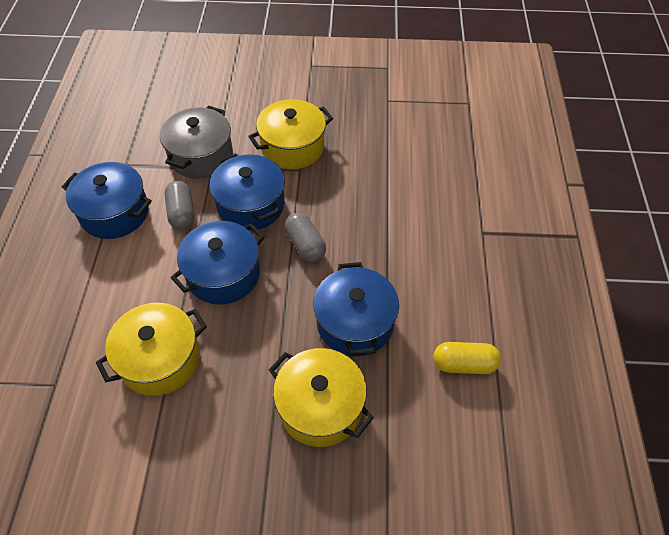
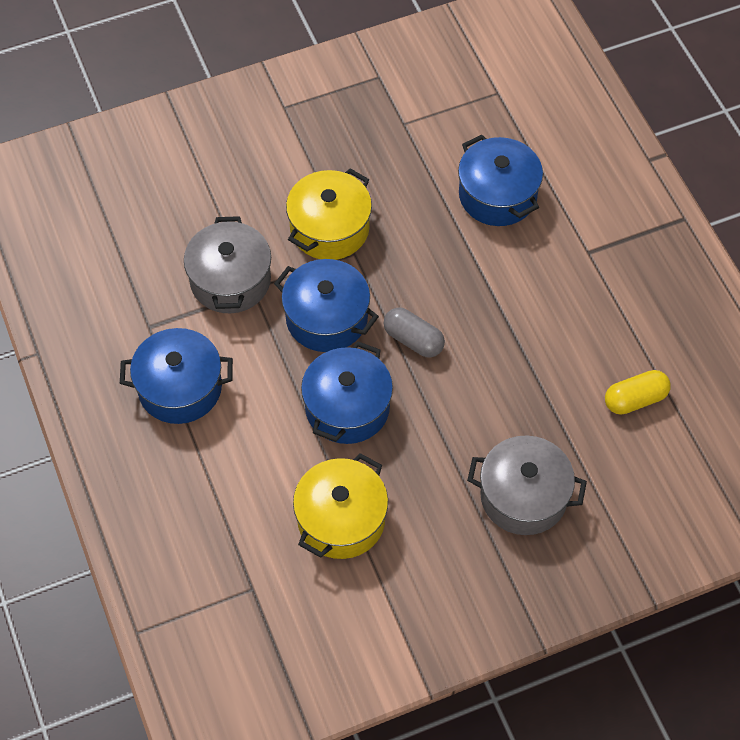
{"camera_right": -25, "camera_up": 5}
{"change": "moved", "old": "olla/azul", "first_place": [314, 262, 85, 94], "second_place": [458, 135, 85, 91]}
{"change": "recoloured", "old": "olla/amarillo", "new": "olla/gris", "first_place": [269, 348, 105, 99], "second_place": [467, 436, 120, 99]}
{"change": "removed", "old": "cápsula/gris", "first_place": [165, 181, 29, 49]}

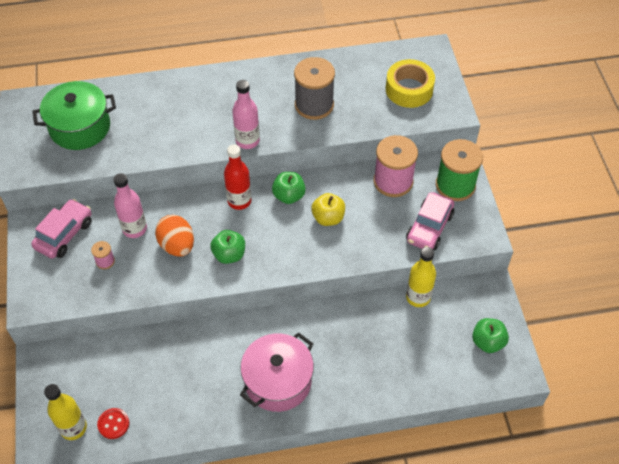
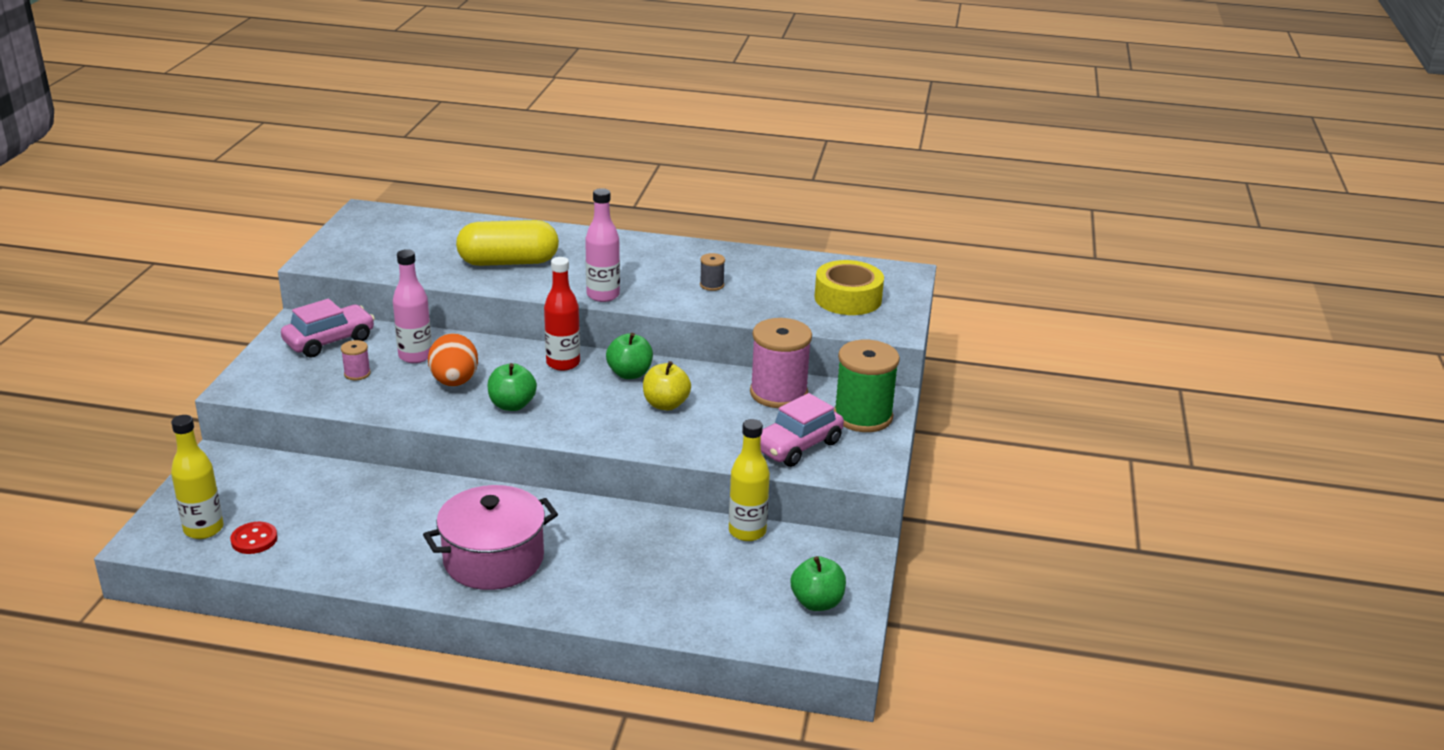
{"camera_right": 20, "camera_up": -25}
{"change": "added", "new": "cápsula/amarillo", "second_place": [456, 220, 103, 46]}
{"change": "resized", "old": "carrete/gris", "first_place": [294, 57, 41, 63], "second_place": [700, 253, 25, 38], "factor": 0.45}
{"change": "removed", "old": "olla/verde", "first_place": [32, 81, 84, 69]}

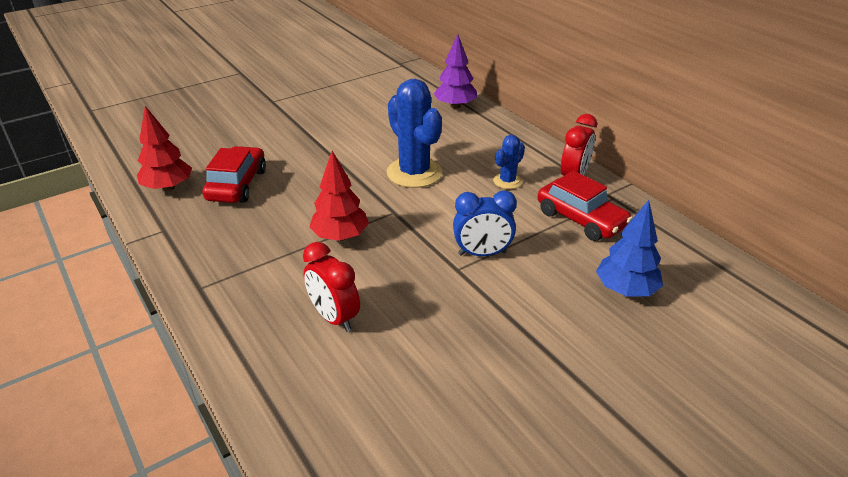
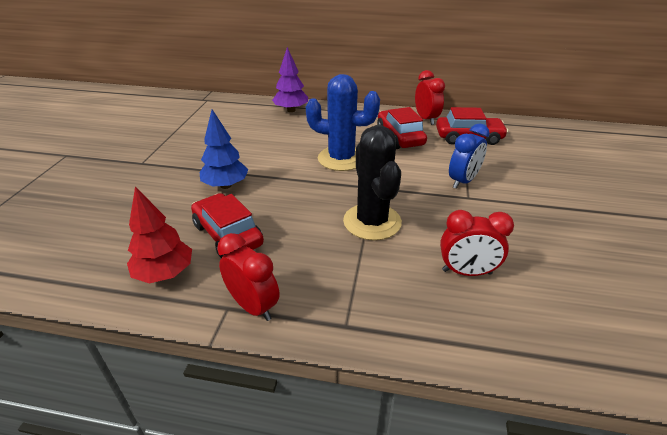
{"camera_right": -45, "camera_up": 0}
{"change": "moved", "old": "árbol/azul", "first_place": [596, 200, 67, 97], "second_place": [200, 110, 48, 79]}
{"change": "added", "new": "despertador/rojo", "second_place": [217, 233, 62, 88]}
{"change": "replaced", "old": "árbol/rojo", "new": "cactus/negro", "first_place": [309, 151, 60, 90], "second_place": [343, 125, 59, 115]}
{"change": "replaced", "old": "cactus/azul", "new": "coche/rojo", "first_place": [493, 135, 32, 54], "second_place": [377, 107, 50, 42]}

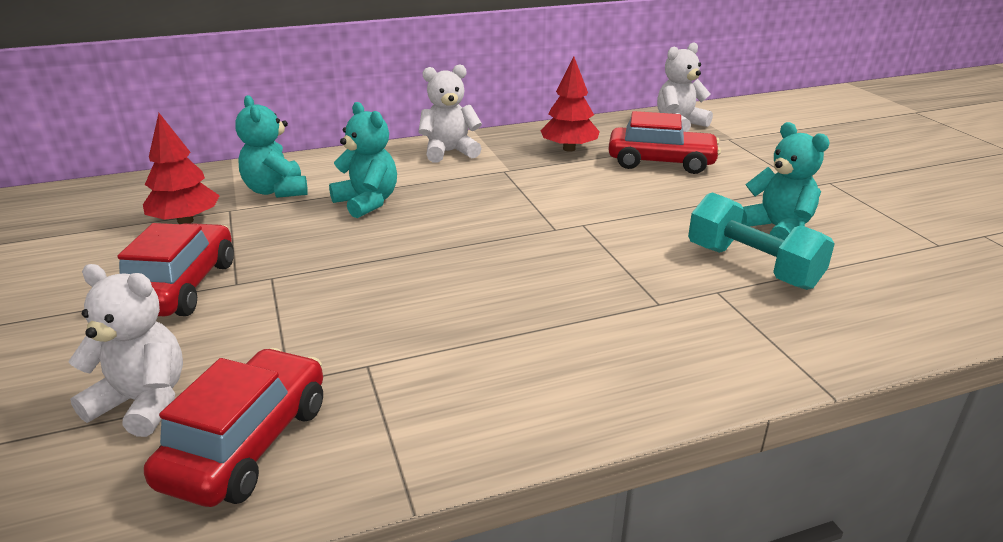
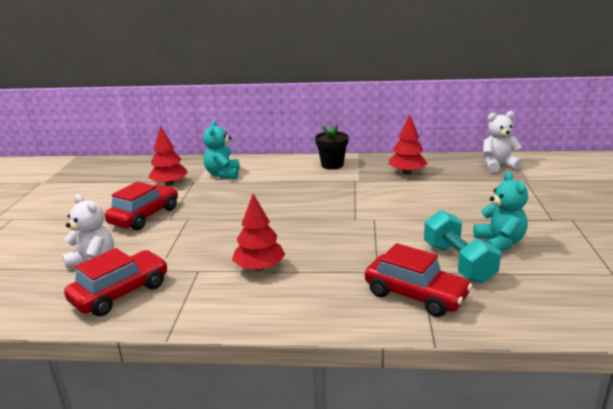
{"camera_right": 25, "camera_up": -5}
{"change": "added", "new": "árbol/rojo", "second_place": [232, 194, 54, 77]}
{"change": "replaced", "old": "osito/blanco", "new": "maceta/negro", "first_place": [419, 64, 63, 99], "second_place": [315, 124, 34, 46]}
{"change": "moved", "old": "coche/rojo", "first_place": [608, 111, 113, 63], "second_place": [365, 243, 107, 74]}
{"change": "removed", "old": "osito/turquesa", "first_place": [329, 102, 68, 116]}

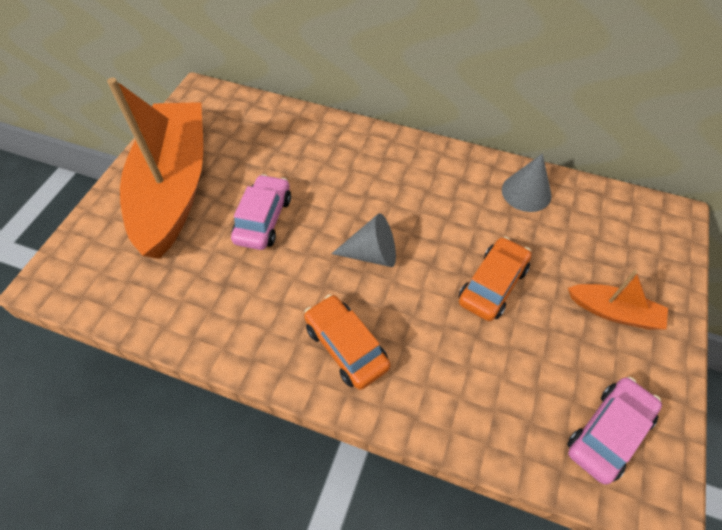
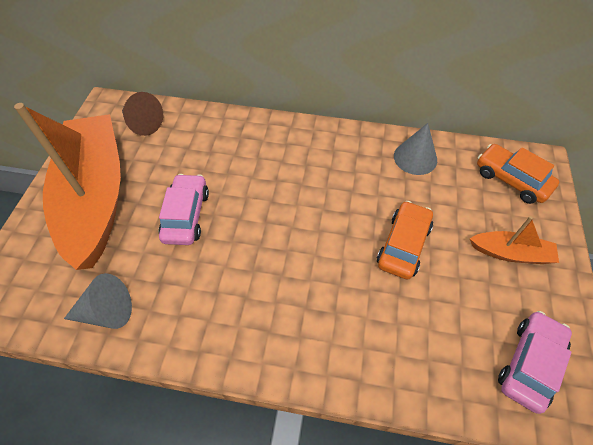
{"camera_right": -10, "camera_up": 0}
{"change": "moved", "old": "cono/gris", "first_place": [331, 213, 65, 54], "second_place": [64, 273, 68, 56]}
{"change": "added", "new": "cono/marrón", "second_place": [122, 92, 41, 44]}
{"change": "moved", "old": "coche/naranja", "first_place": [304, 295, 87, 95], "second_place": [477, 144, 82, 60]}

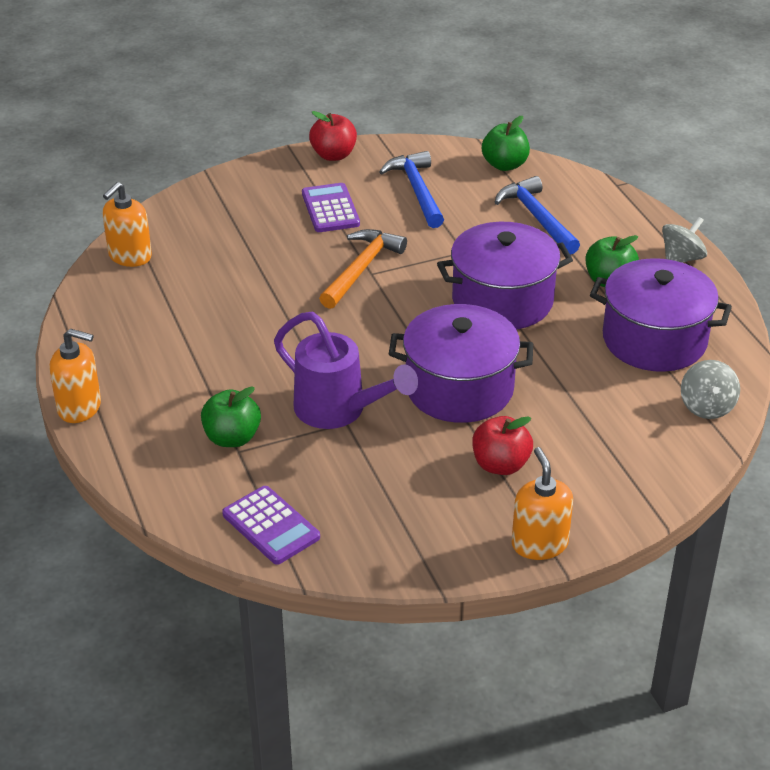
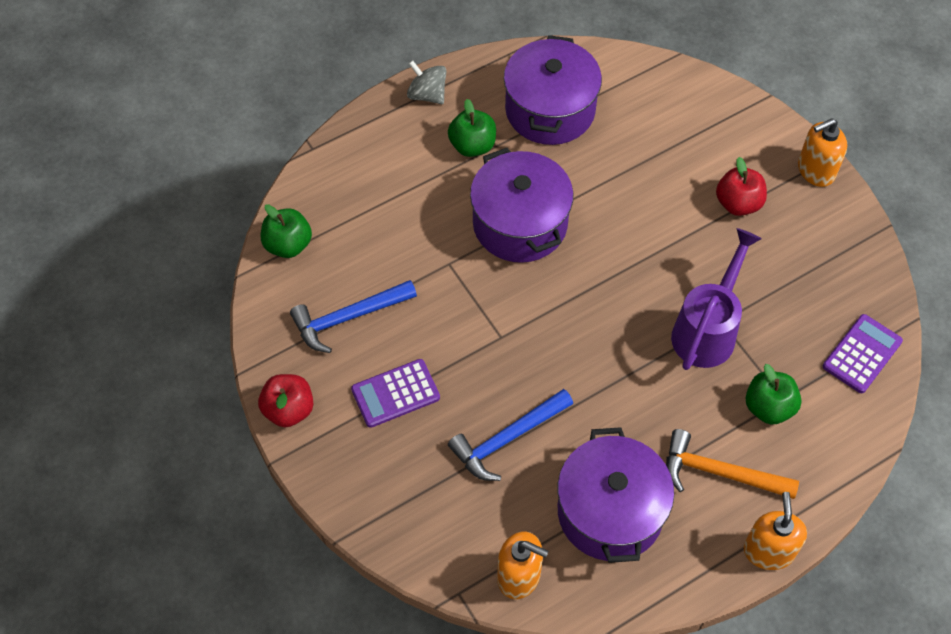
{"camera_right": -100, "camera_up": 20}
{"change": "moved", "old": "martillo/azul", "first_place": [495, 176, 85, 79], "second_place": [448, 389, 125, 92]}
{"change": "moved", "old": "olla/morado", "first_place": [389, 304, 144, 119], "second_place": [558, 427, 116, 136]}
{"change": "moved", "old": "martillo/naranja", "first_place": [319, 229, 88, 80], "second_place": [666, 429, 133, 70]}
{"change": "removed", "old": "peonza/gris", "first_place": [681, 360, 59, 59]}

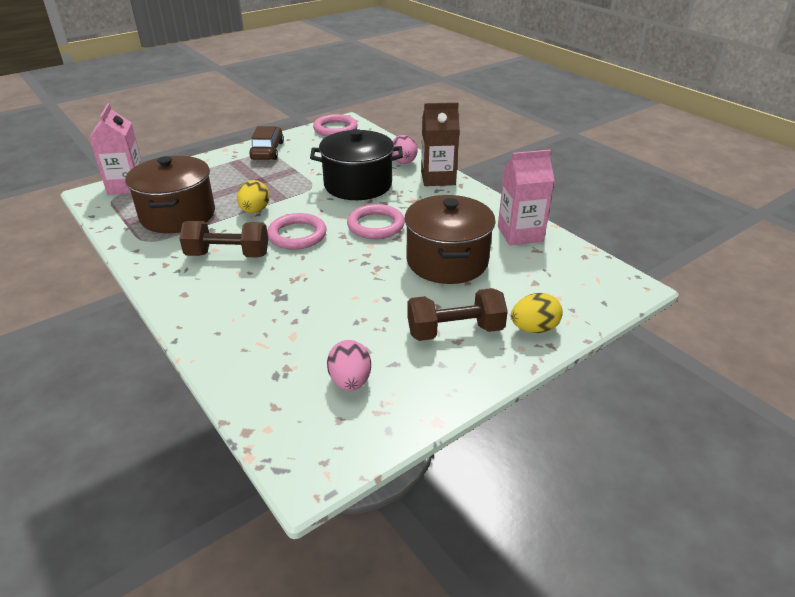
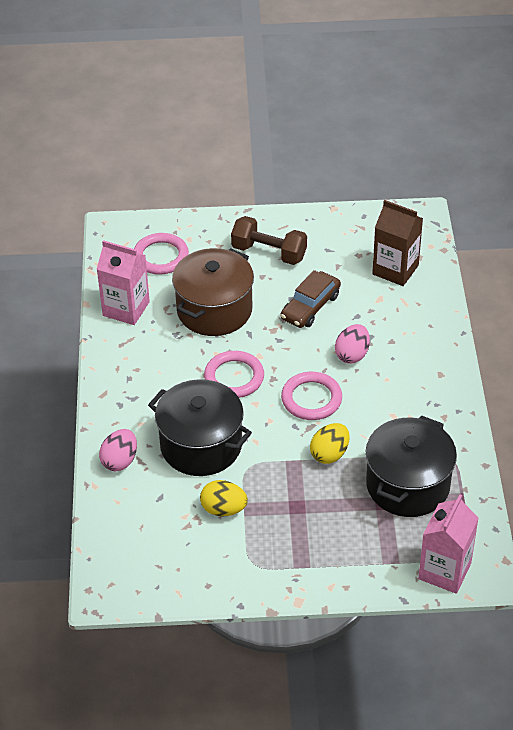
{"camera_right": -145, "camera_up": 10}
{"change": "moved", "old": "anillo/rosa", "first_place": [313, 114, 45, 22], "second_place": [134, 233, 55, 42]}
{"change": "moved", "old": "huevo/amarillo", "first_place": [511, 293, 52, 40], "second_place": [200, 480, 48, 36]}
{"change": "moved", "old": "coche/marrón", "first_place": [249, 126, 35, 34], "second_place": [281, 270, 60, 58]}
{"change": "moved", "old": "huevo/rosa", "first_place": [327, 340, 44, 51], "second_place": [335, 324, 35, 40]}
{"change": "recoloured", "old": "olla/marrón", "new": "olla/negro", "first_place": [125, 156, 90, 77], "second_place": [366, 415, 91, 102]}
{"change": "moved", "old": "cartón de leche/marrón", "first_place": [421, 102, 39, 84], "second_place": [372, 200, 51, 86]}
{"change": "removed", "old": "mancuerna/marrón", "first_place": [179, 221, 89, 36]}

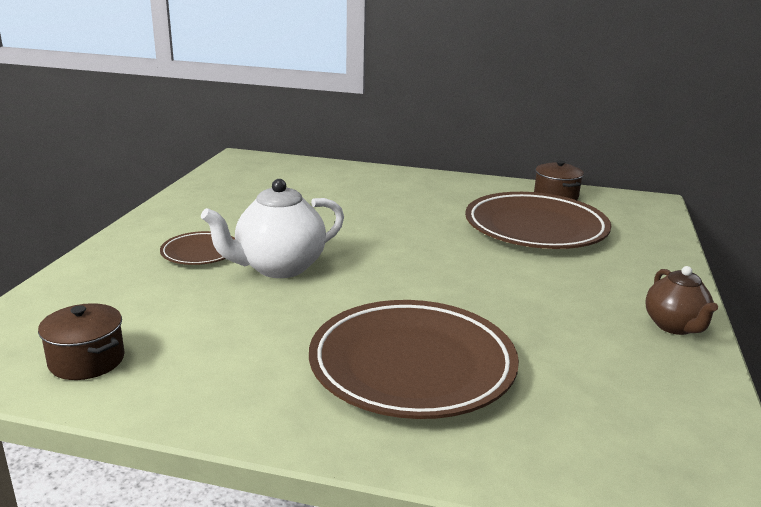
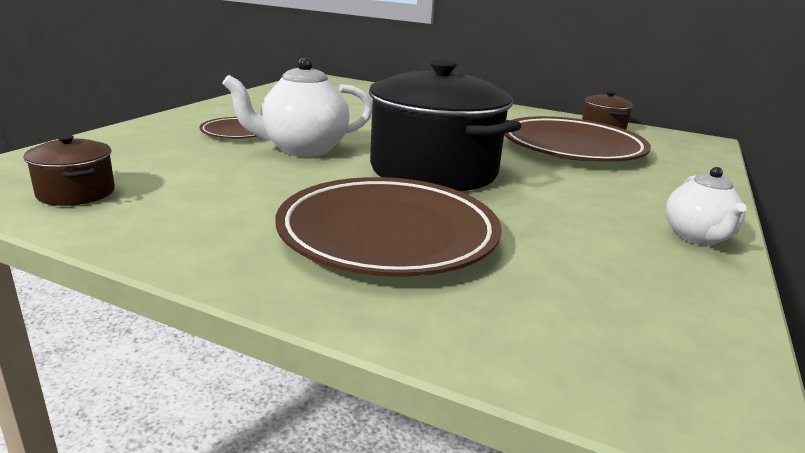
{"camera_right": 10, "camera_up": 0}
{"change": "added", "new": "olla/negro", "second_place": [369, 60, 152, 131]}
{"change": "recoloured", "old": "tetera/marrón", "new": "tetera/blanco", "first_place": [645, 266, 73, 69], "second_place": [666, 167, 81, 79]}

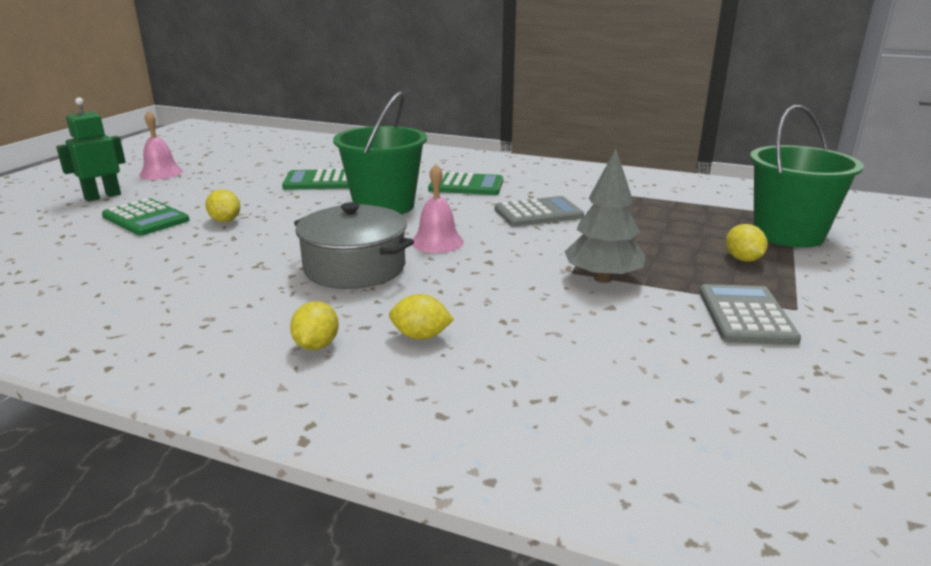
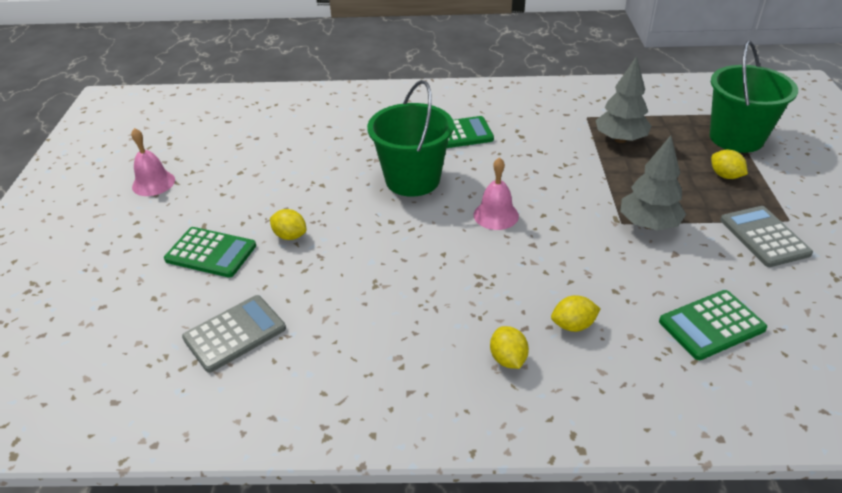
{"camera_right": -20, "camera_up": 15}
{"change": "moved", "old": "calculadora/gris", "first_place": [495, 196, 89, 31], "second_place": [182, 295, 104, 78]}
{"change": "added", "new": "árbol/gris", "second_place": [596, 56, 55, 87]}
{"change": "moved", "old": "calculadora/verde", "first_place": [282, 169, 67, 21], "second_place": [659, 290, 108, 70]}
{"change": "removed", "old": "robot/verde", "first_place": [56, 97, 70, 105]}
{"change": "removed", "old": "olla/gris", "first_place": [294, 202, 120, 87]}

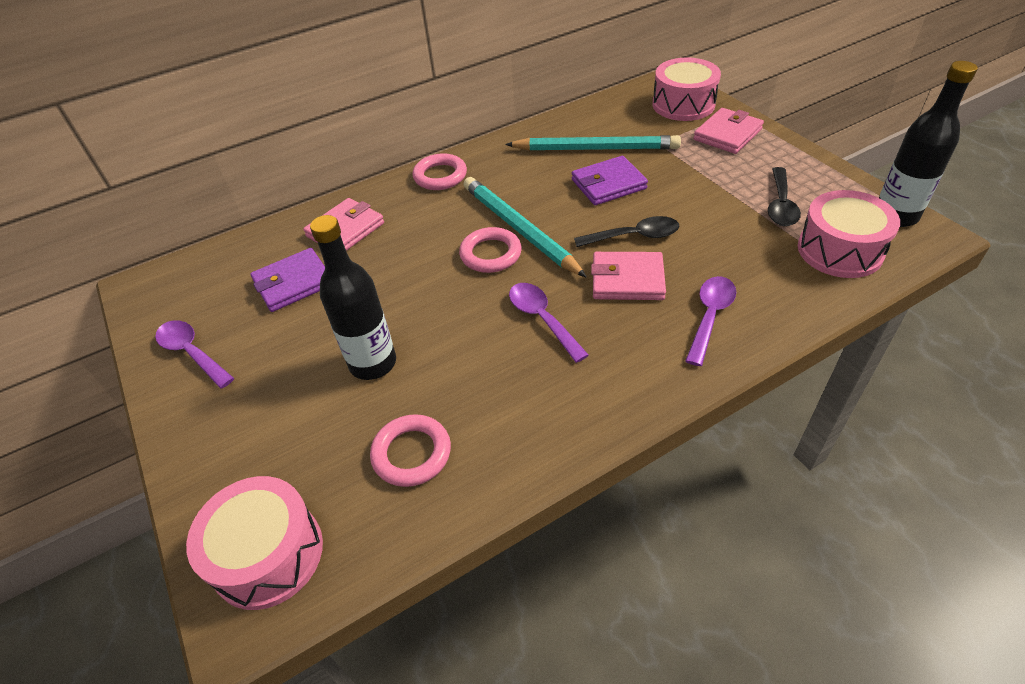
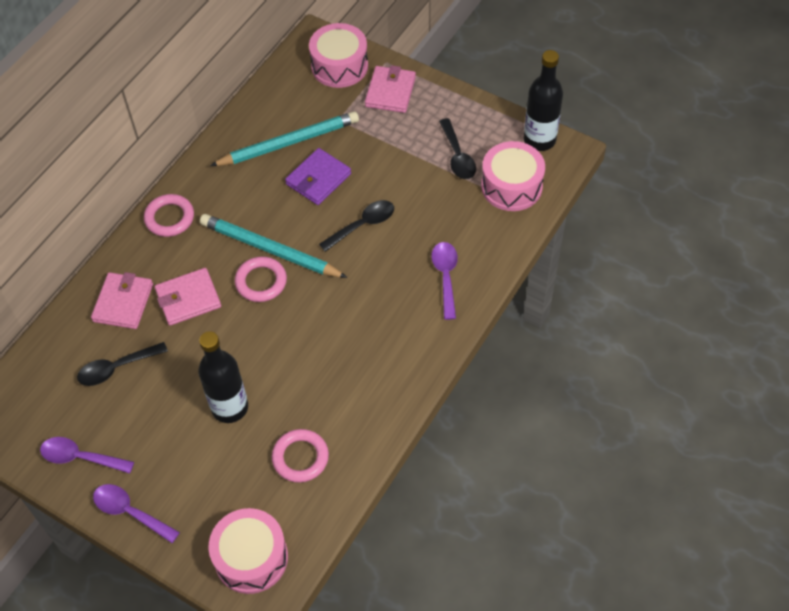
{"camera_right": -30, "camera_up": 10}
{"change": "replaced", "old": "cartera/morado", "new": "cuchara/negro", "first_place": [251, 248, 74, 64], "second_place": [77, 342, 91, 44]}
{"change": "moved", "old": "cuchara/morado", "first_place": [509, 283, 80, 80], "second_place": [93, 484, 87, 59]}
{"change": "moved", "old": "cartera/rosa", "first_place": [591, 252, 75, 48], "second_place": [155, 268, 66, 58]}

